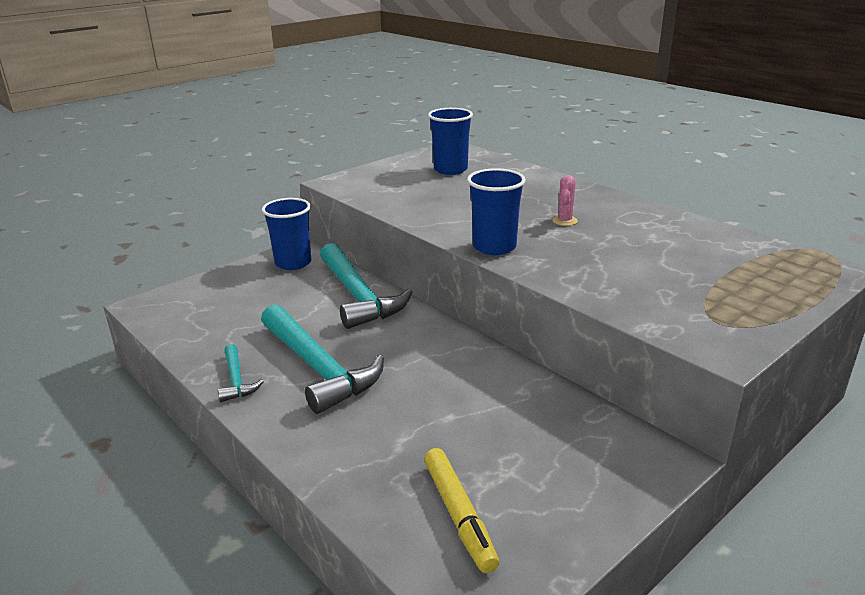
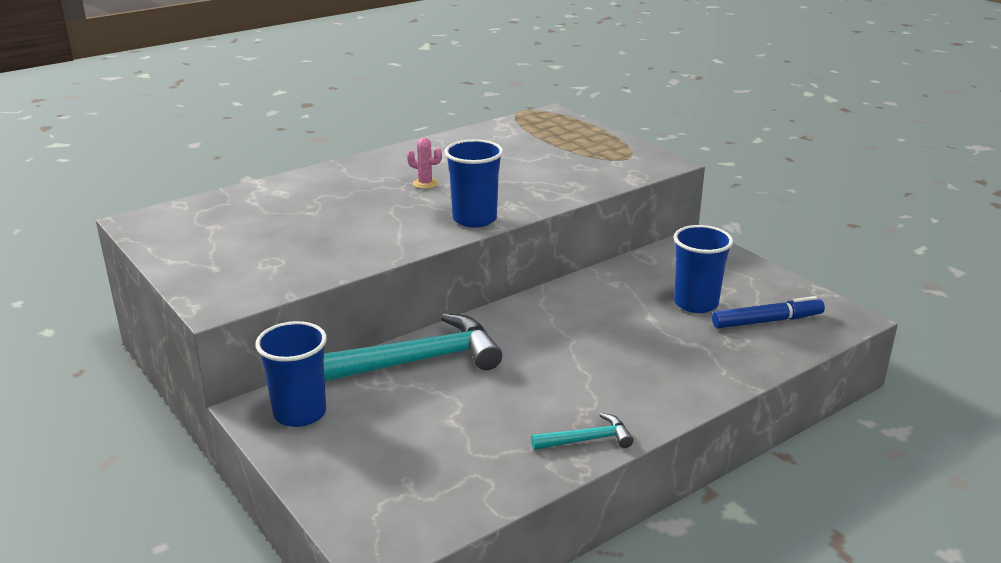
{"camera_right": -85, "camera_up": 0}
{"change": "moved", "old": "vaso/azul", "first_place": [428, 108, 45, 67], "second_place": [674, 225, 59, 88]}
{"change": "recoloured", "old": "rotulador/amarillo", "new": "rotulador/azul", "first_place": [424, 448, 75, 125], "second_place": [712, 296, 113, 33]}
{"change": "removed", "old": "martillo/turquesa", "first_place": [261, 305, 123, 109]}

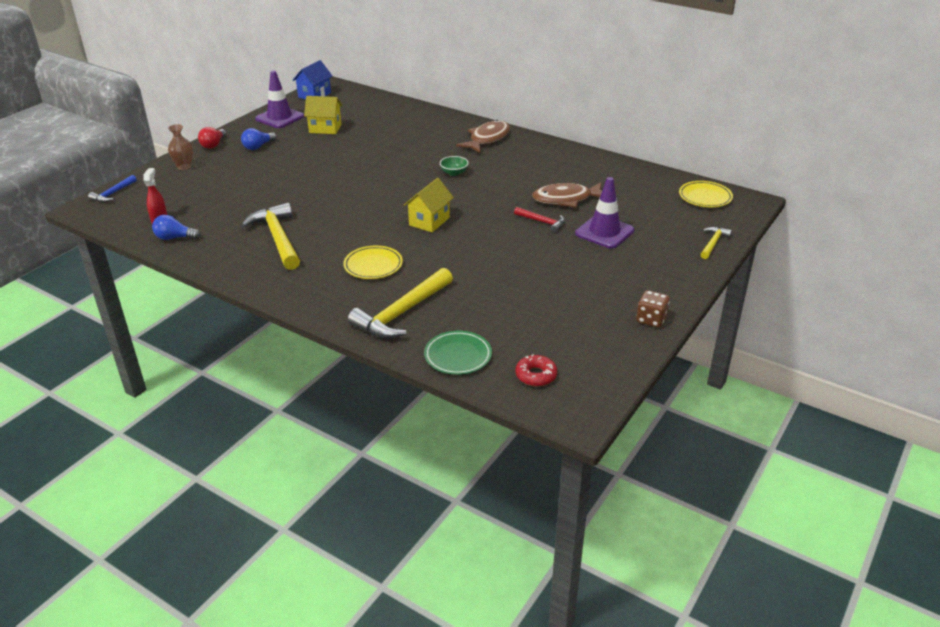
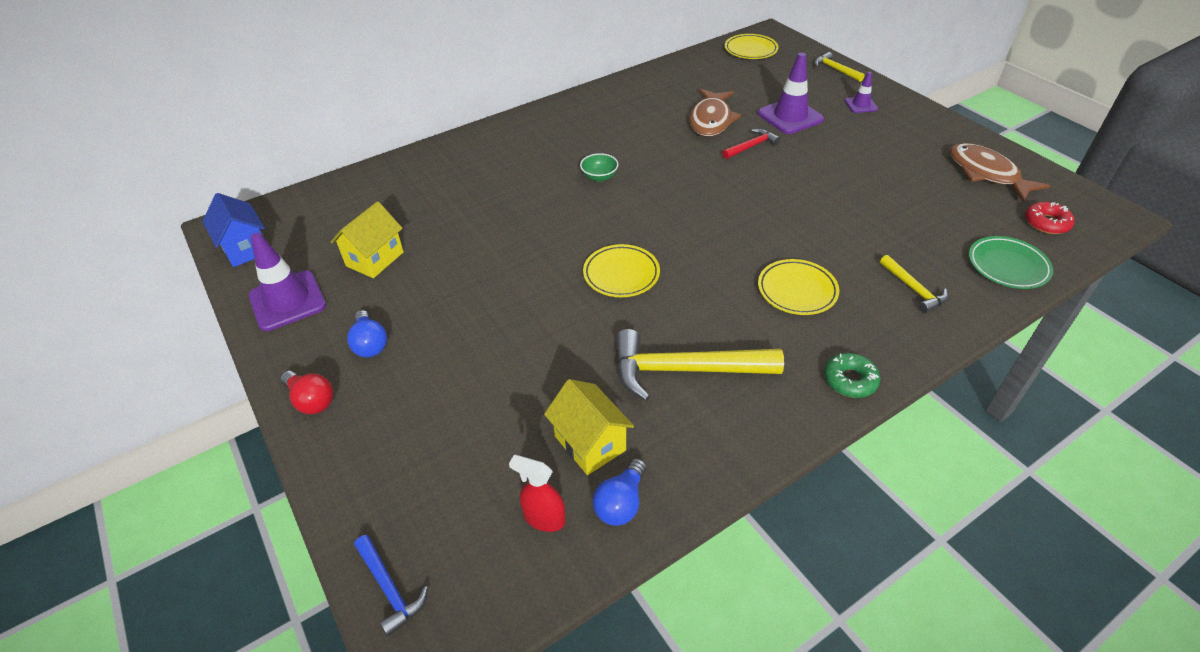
{"camera_right": -65, "camera_up": 10}
{"change": "moved", "old": "casa/amarillo", "first_place": [404, 178, 50, 54], "second_place": [544, 379, 90, 96]}
{"change": "added", "new": "plato/amarillo", "second_place": [583, 244, 77, 53]}
{"change": "added", "new": "rosquilla/verde", "second_place": [824, 353, 56, 45]}
{"change": "added", "new": "cono de tráfico/morado", "second_place": [845, 72, 33, 41]}
{"change": "resized", "old": "martillo/amarillo", "first_place": [348, 268, 105, 71], "second_place": [880, 255, 68, 58], "factor": 0.52}
{"change": "moved", "old": "pez/marrón", "first_place": [456, 120, 54, 33], "second_place": [950, 143, 101, 59]}
{"change": "removed", "old": "florero/marrón", "first_place": [168, 124, 25, 46]}
{"change": "removed", "old": "dado/marrón", "first_place": [636, 290, 34, 38]}

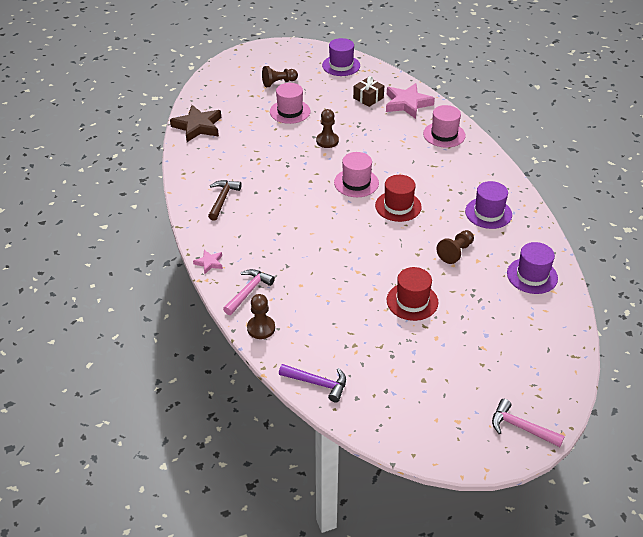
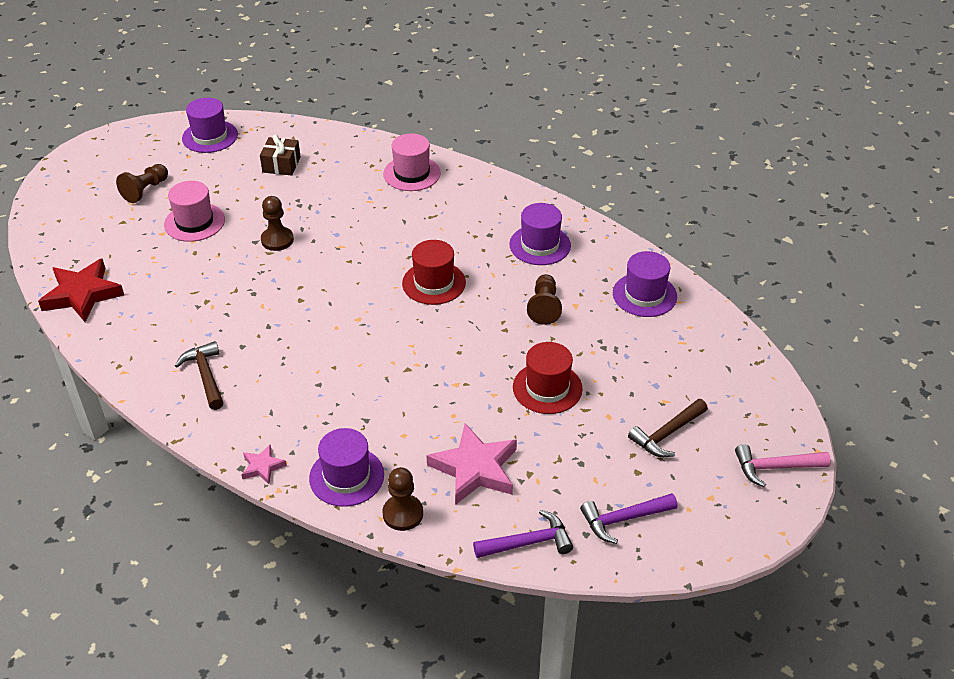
{"camera_right": -35, "camera_up": 0}
{"change": "recoloured", "old": "estrella/marrón", "new": "estrella/rojo", "first_place": [170, 105, 51, 37], "second_place": [38, 258, 86, 64]}
{"change": "replaced", "old": "martillo/rosa", "new": "sombrero/morado", "first_place": [223, 269, 52, 46], "second_place": [309, 428, 75, 79]}
{"change": "moved", "old": "estrella/rosa", "first_place": [386, 83, 49, 36], "second_place": [426, 423, 91, 82]}
{"change": "added", "new": "martillo/morado", "second_place": [580, 493, 97, 51]}
{"change": "added", "new": "martillo/marrón", "second_place": [628, 399, 80, 58]}
{"change": "removed", "old": "sombrero/rosa", "first_place": [334, 152, 45, 45]}

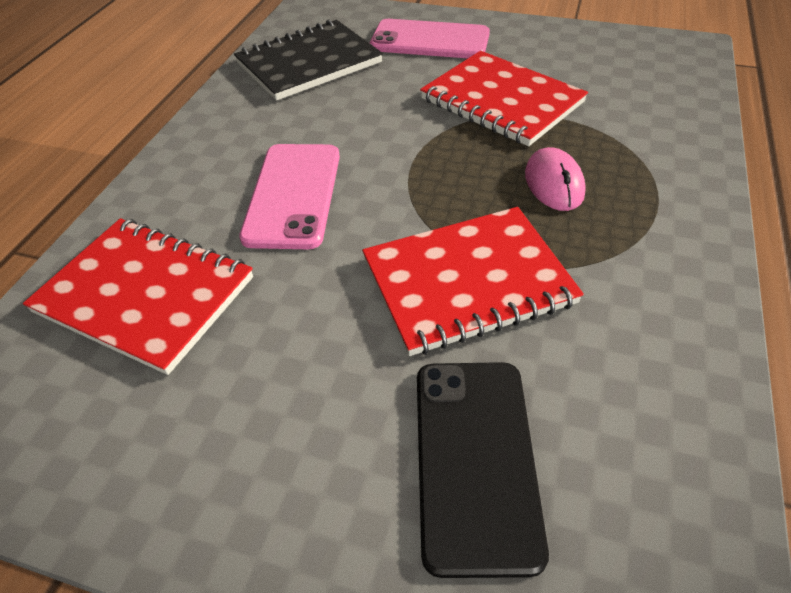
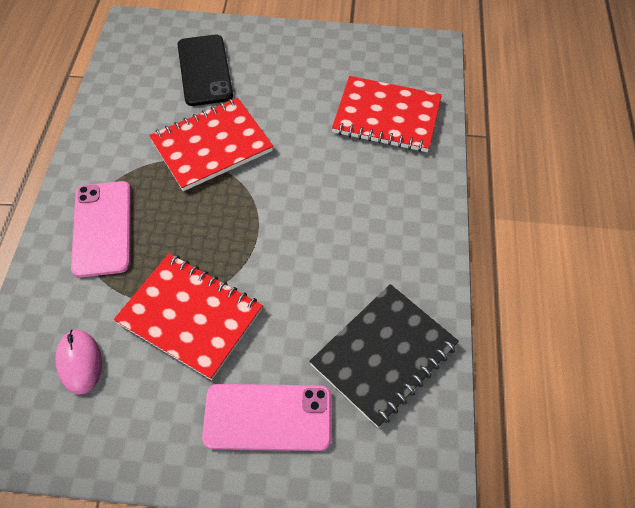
{"camera_right": 165, "camera_up": 10}
{"change": "moved", "old": "ratón/rosa", "first_place": [525, 147, 61, 64], "second_place": [55, 330, 47, 64]}
{"change": "moved", "old": "móvil/rosa", "first_place": [239, 144, 101, 105], "second_place": [71, 181, 60, 96]}

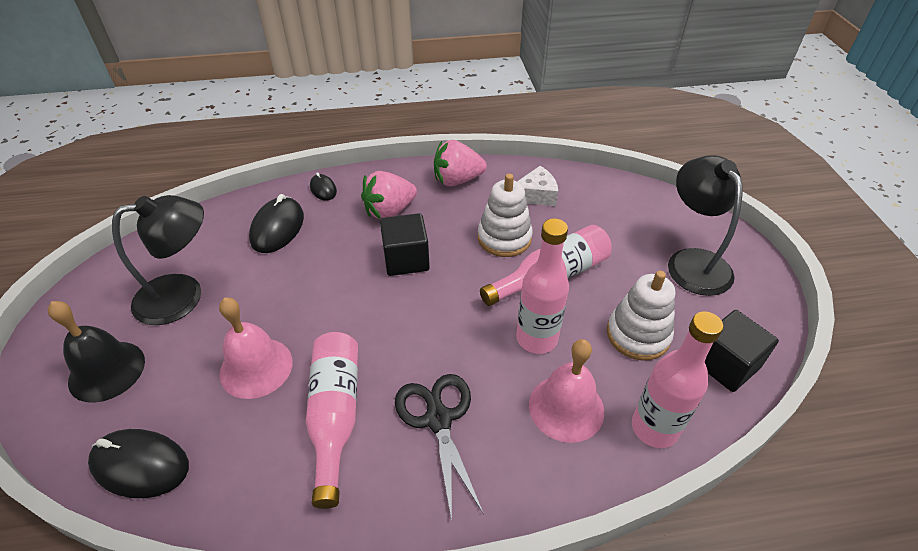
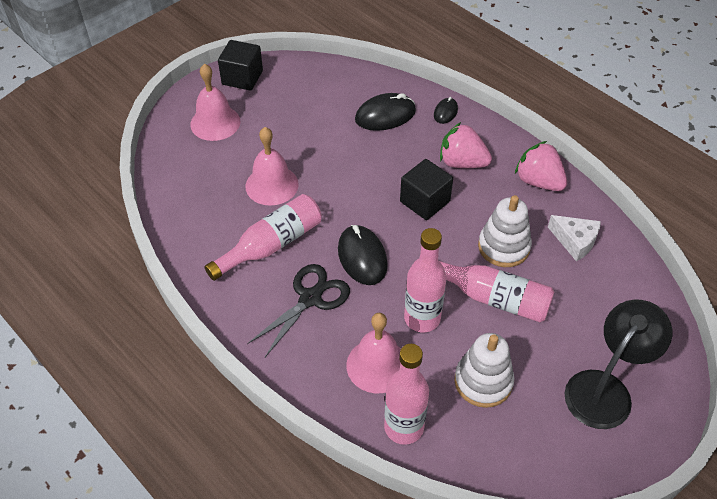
{"camera_right": 55, "camera_up": 5}
{"change": "recoloured", "old": "campana/negro", "new": "campana/rosa", "first_place": [48, 301, 97, 102], "second_place": [190, 64, 50, 77]}
{"change": "moved", "old": "cubo/negro", "first_place": [705, 310, 74, 82], "second_place": [218, 40, 45, 50]}
{"change": "moved", "old": "ratón/negro", "first_place": [88, 429, 101, 69], "second_place": [338, 225, 50, 60]}
{"change": "removed", "old": "lámpara/negro", "first_place": [112, 195, 92, 130]}

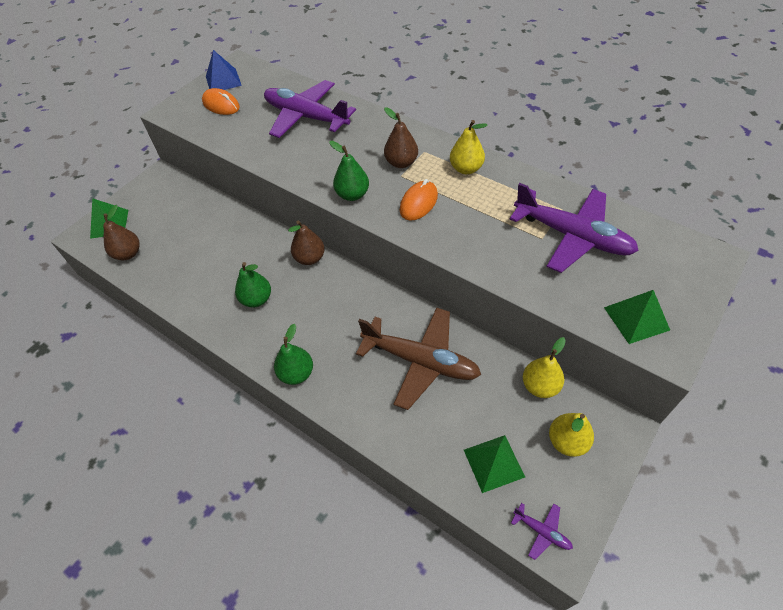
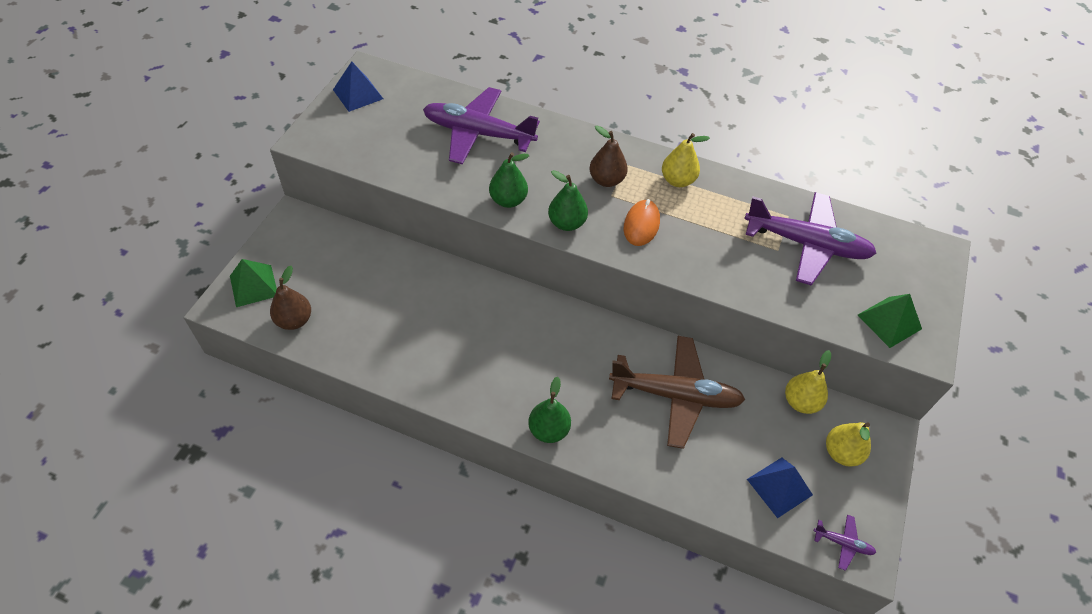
{"camera_right": -20, "camera_up": 0}
{"change": "moved", "old": "pera/verde", "first_place": [235, 262, 36, 46], "second_place": [489, 152, 40, 56]}
{"change": "recoloured", "old": "pirámide/verde", "new": "pirámide/azul", "first_place": [464, 435, 61, 58], "second_place": [747, 457, 66, 61]}
{"change": "removed", "old": "ratón/naranja", "first_place": [202, 88, 38, 27]}
{"change": "removed", "old": "pera/marrón", "first_place": [288, 221, 37, 44]}

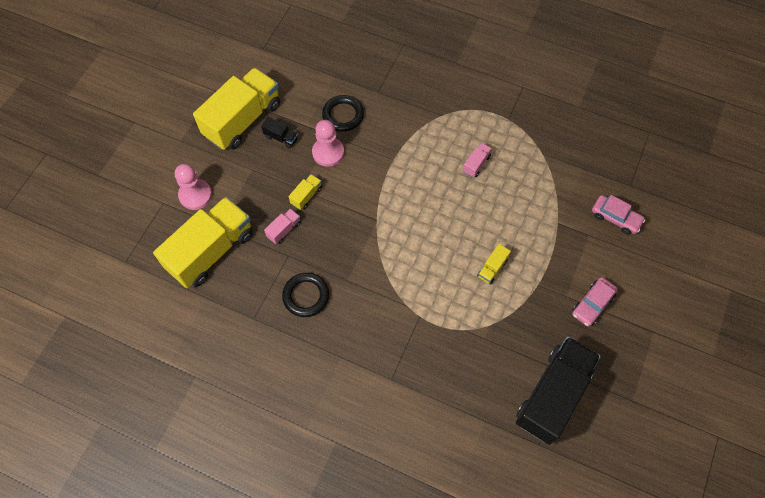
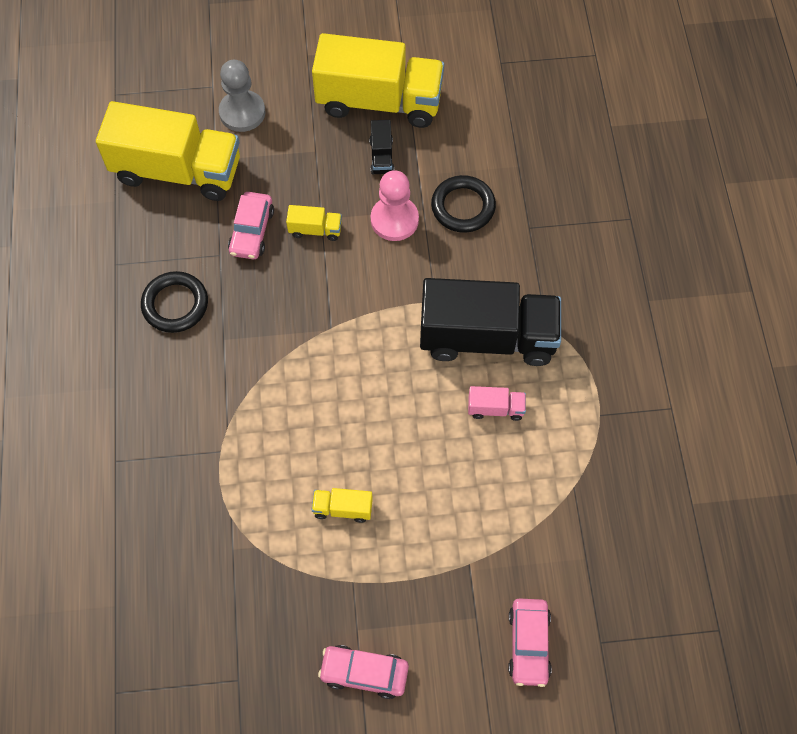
{"camera_right": 60, "camera_up": 0}
{"change": "recoloured", "old": "peón/rosa", "new": "peón/gris", "first_place": [175, 164, 37, 46], "second_place": [219, 60, 46, 72]}
{"change": "replaced", "old": "camión/rosa", "new": "coche/rosa", "first_place": [264, 208, 37, 36], "second_place": [228, 192, 46, 67]}
{"change": "moved", "old": "camión/negro", "first_place": [516, 337, 85, 108], "second_place": [420, 278, 141, 88]}

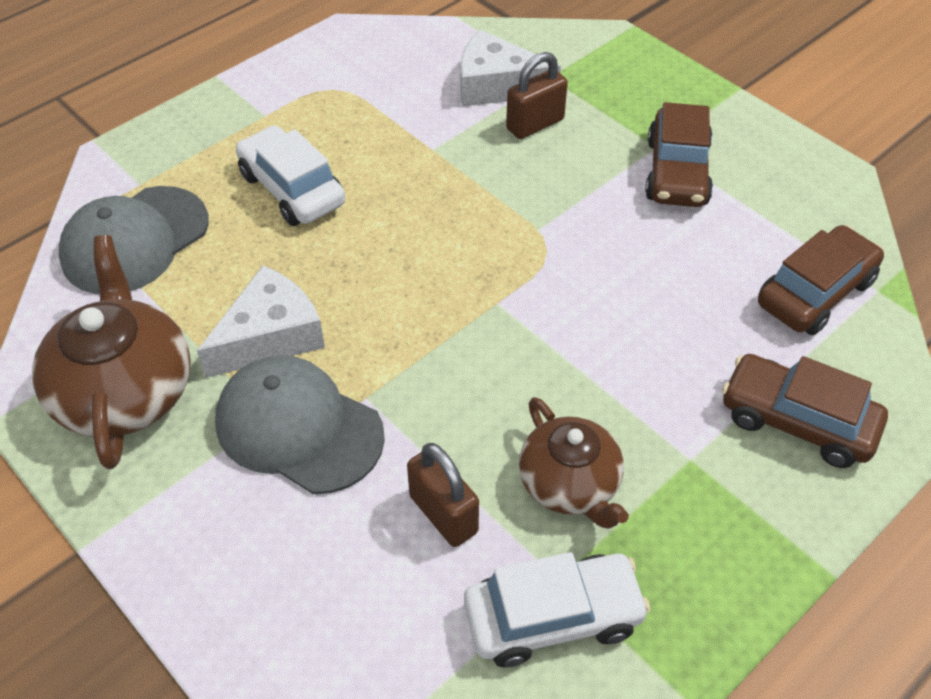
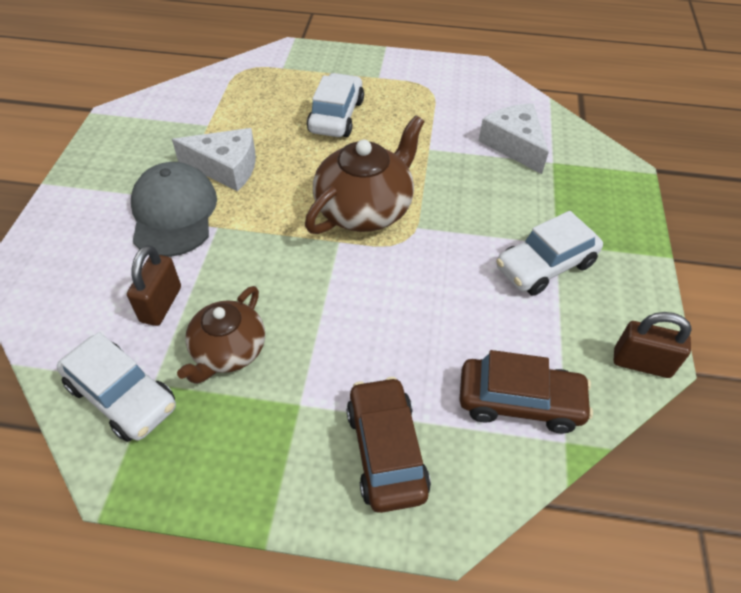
{"camera_right": 50, "camera_up": 0}
{"change": "moved", "old": "tetera/marrón", "first_place": [32, 235, 159, 234], "second_place": [305, 115, 119, 119]}
{"change": "recoloured", "old": "coche/marrón", "new": "coche/blanco", "first_place": [645, 102, 68, 105], "second_place": [496, 211, 107, 85]}
{"change": "moved", "old": "candado/marrón", "first_place": [506, 52, 62, 87], "second_place": [613, 312, 79, 66]}
{"change": "removed", "old": "gorra/gris", "first_place": [58, 186, 151, 108]}

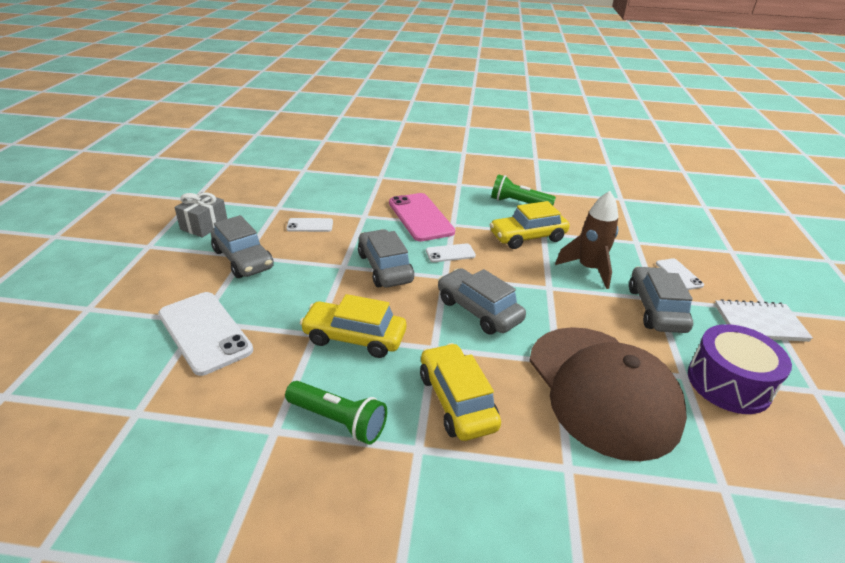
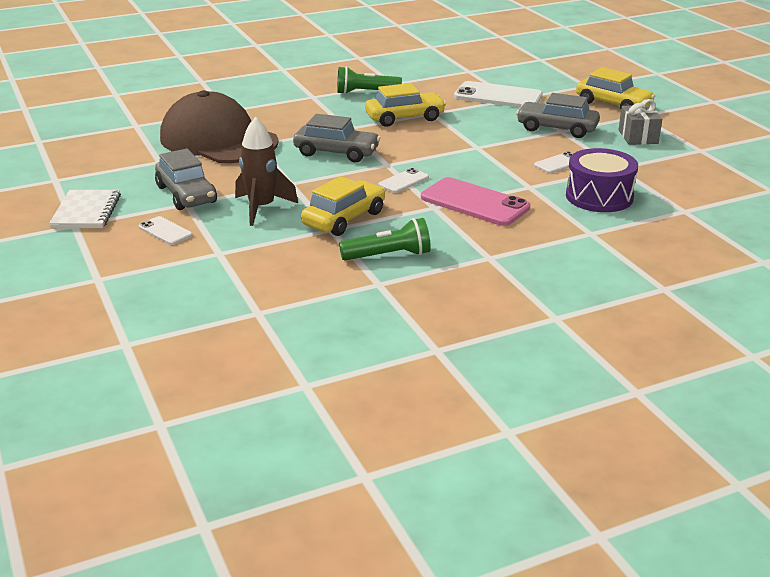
{"camera_right": 150, "camera_up": -5}
{"change": "turned", "old": "cuaderno/blanco", "first_place": [715, 299, 98, 43], "second_place": [49, 190, 72, 38], "degrees": -60}
{"change": "moved", "old": "tambor/morado", "first_place": [688, 324, 104, 90], "second_place": [566, 148, 72, 64]}
{"change": "moved", "old": "coche/amarillo", "first_place": [420, 343, 81, 98], "second_place": [576, 67, 79, 42]}
{"change": "removed", "old": "coche/gris", "first_place": [358, 229, 56, 59]}

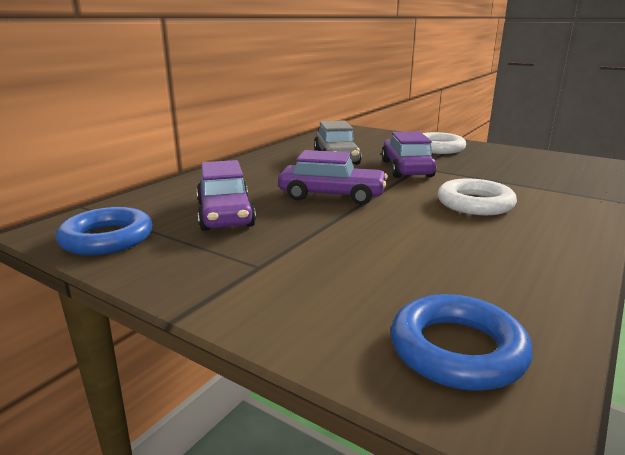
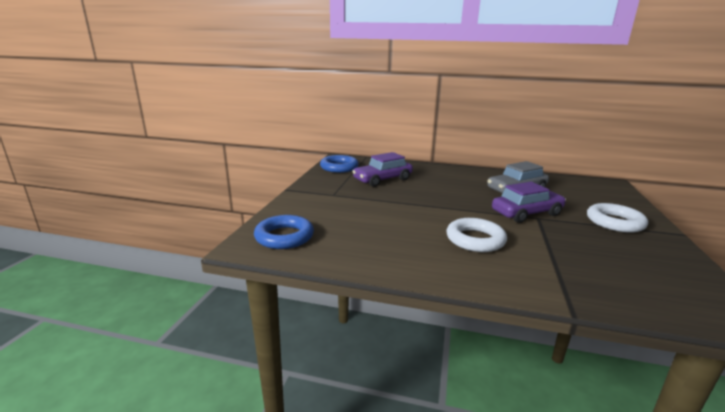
{"camera_right": 70, "camera_up": 0}
{"change": "removed", "old": "coche/morado", "first_place": [278, 150, 110, 55]}

